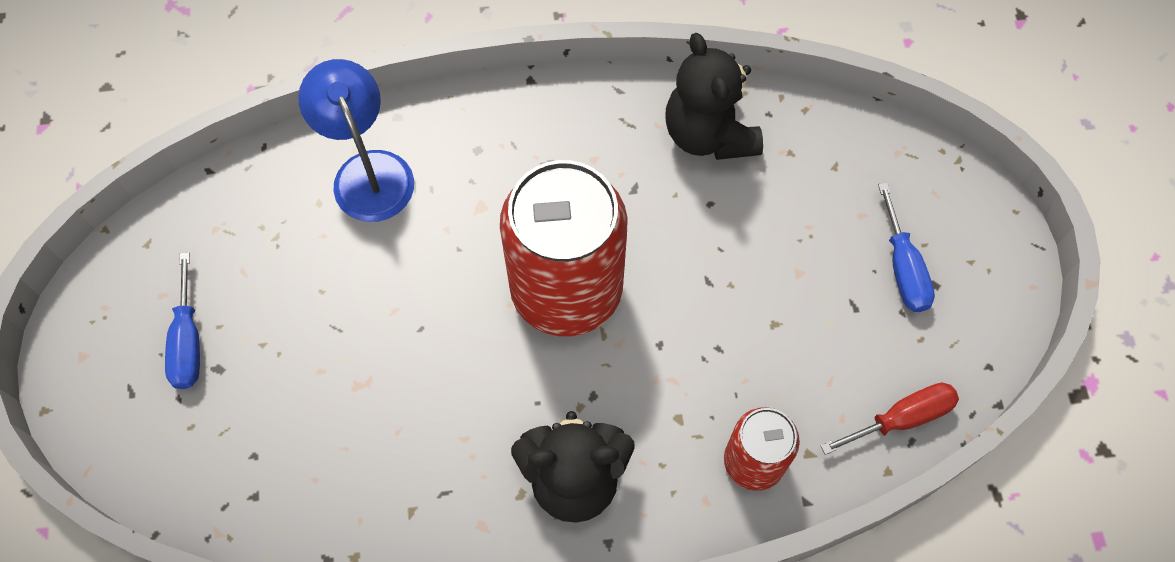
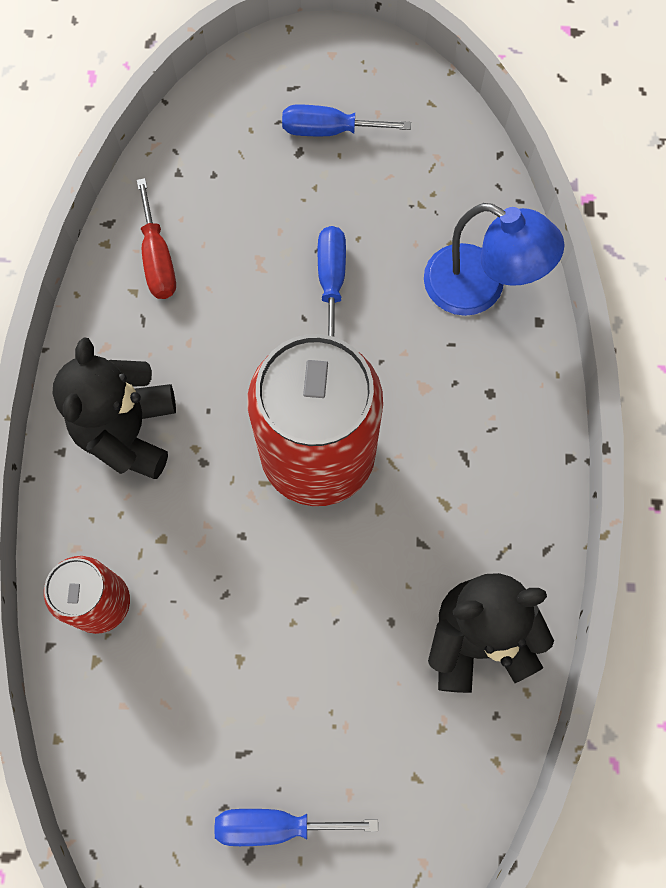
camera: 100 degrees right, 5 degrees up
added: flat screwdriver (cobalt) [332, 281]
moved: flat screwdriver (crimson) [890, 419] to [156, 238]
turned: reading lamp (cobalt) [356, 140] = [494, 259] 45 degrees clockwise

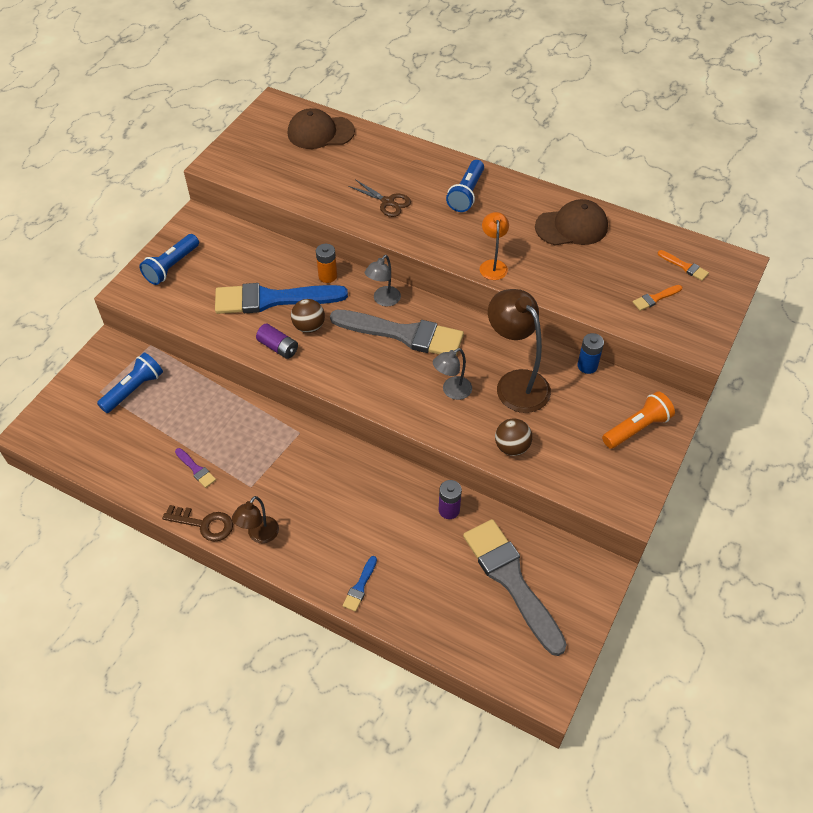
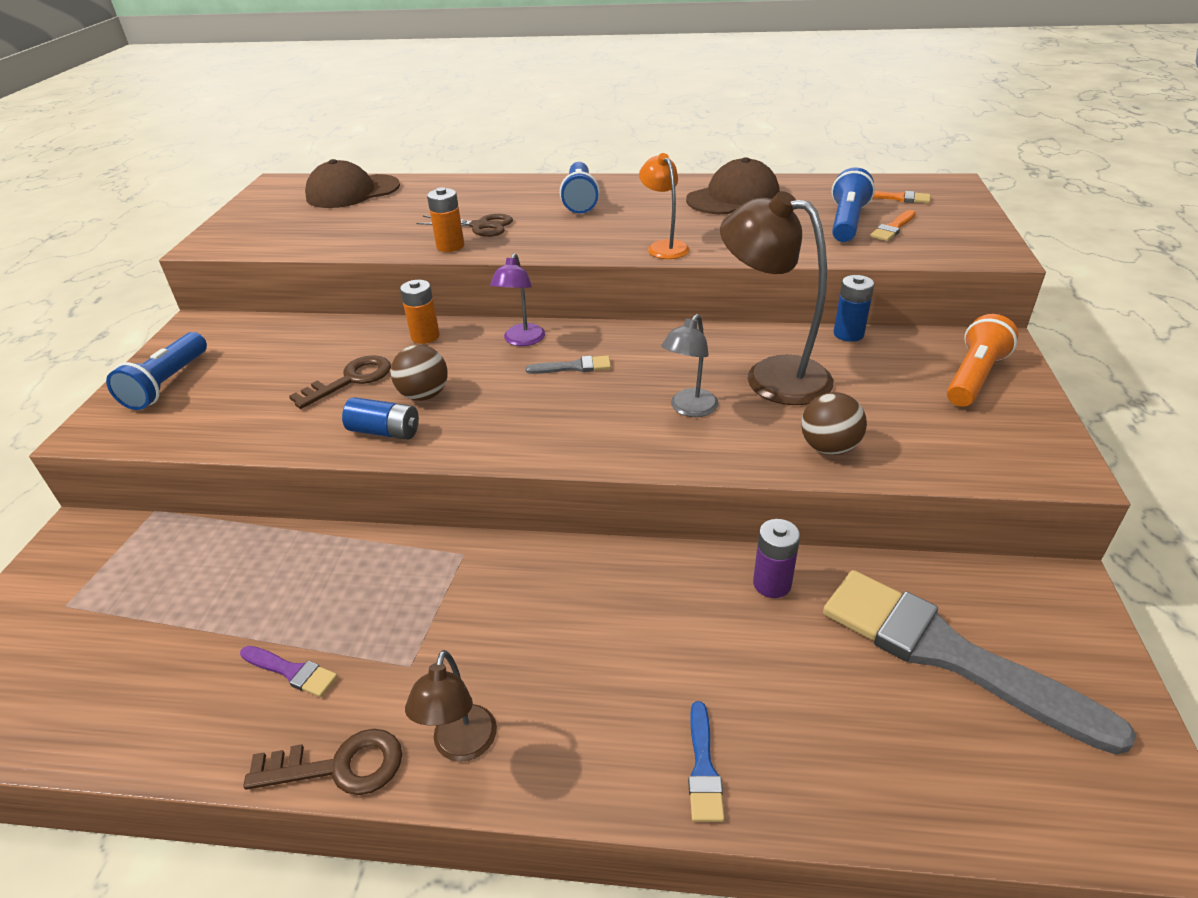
camera: 20 degrees left, 15 degrees down
added: power cell (orange-coloured) [445, 219]
moved: flashlight (cobalt) [130, 382] to [853, 204]
replaced: paintbrush (cobalt) [281, 298] to key (brown) [340, 382]
recoloured: reading lamp (grey) [383, 280] to reading lamp (purple) [517, 299]; power cell (purple) [277, 341] to power cell (cobalt) [380, 418]
resized: paintbrush (grey) [397, 333] = [568, 365] x0.40

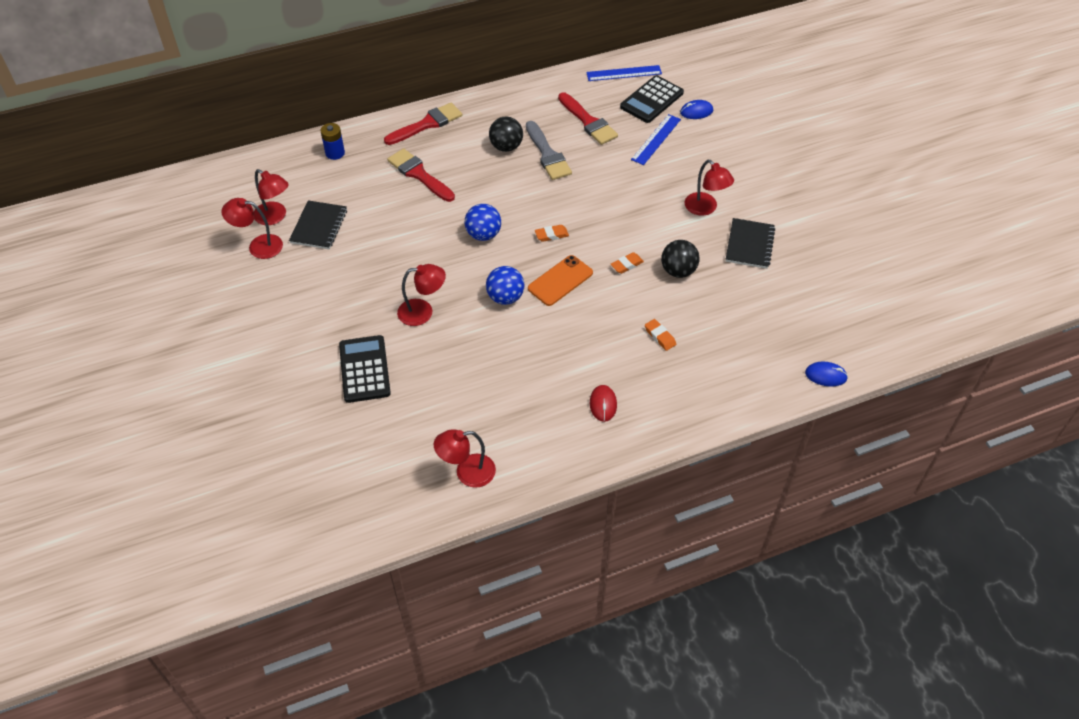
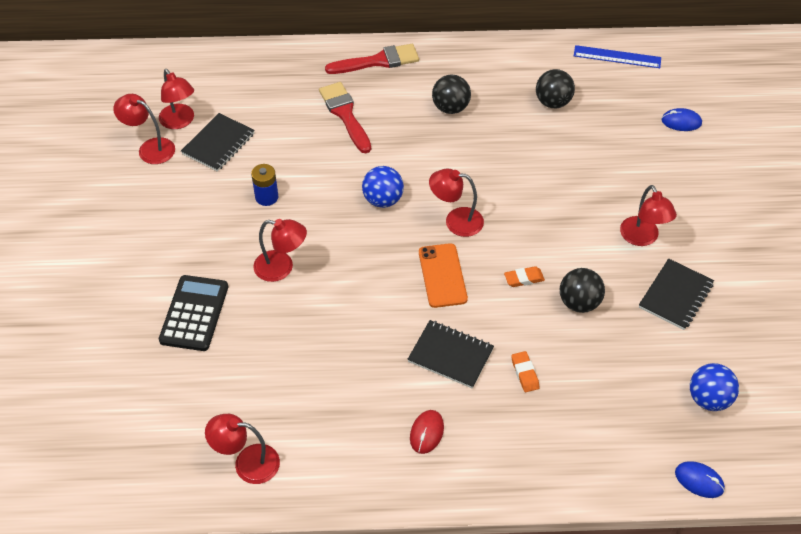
camera: 20 degrees right, 0 degrees up
removed: pocket calculator (jet-black) [652, 99]; measuring stick (cobalt) [656, 139]; paintbrush (grey) [549, 150]
added: exercise book (jet-black) [450, 354]
moved: power cell (cobalt) [332, 141] to [264, 185]; ball (cobalt) [505, 285] to [714, 387]
replaced: paintbrush (crimson) [588, 118] to ball (jet-black) [555, 88]; pencil eraser (orange-coloured) [552, 233] to reading lamp (crimson) [456, 203]
turned: mobile phone (orange-coloured) [560, 280] = [443, 275] 75 degrees counterclockwise

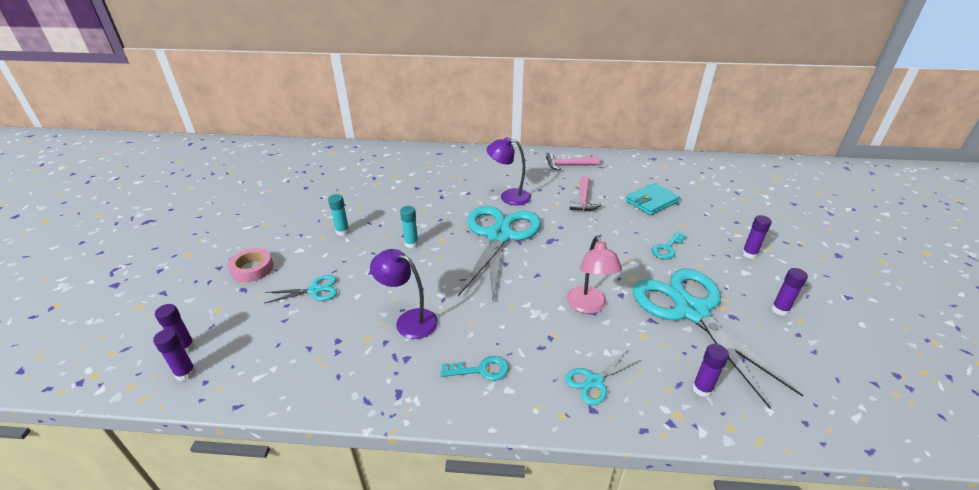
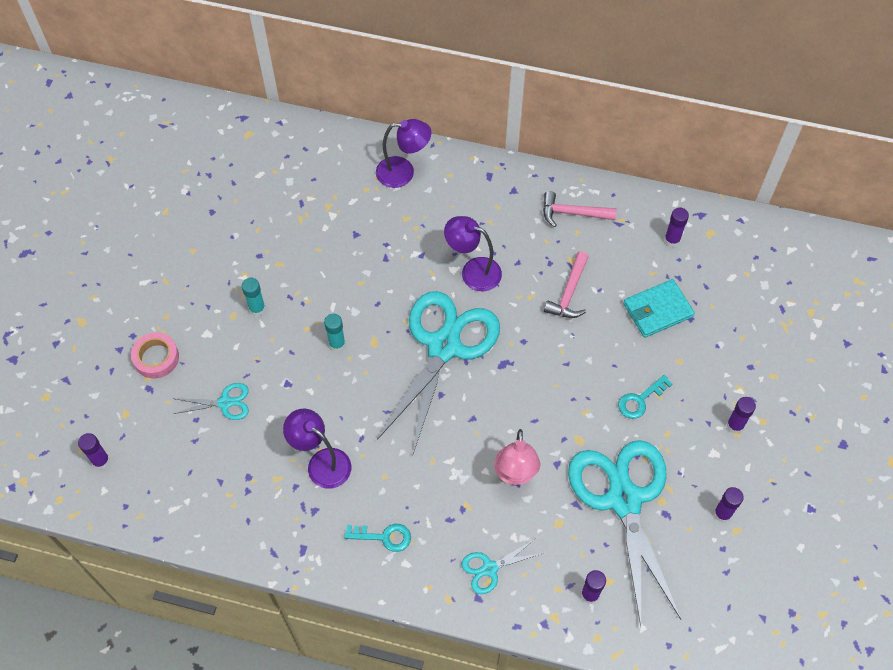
camera: 10 degrees right, 25 degrees up
added: reading lamp (purple) [403, 153]
moved: glue stick (purple) [174, 355] to [676, 227]

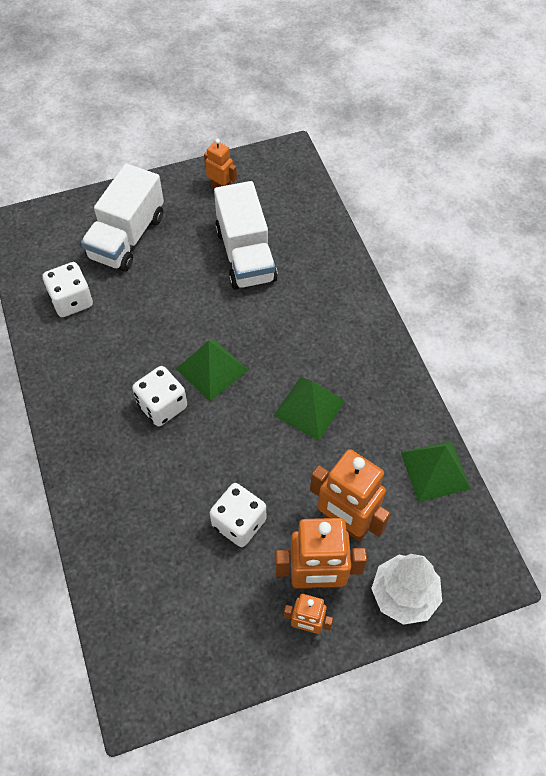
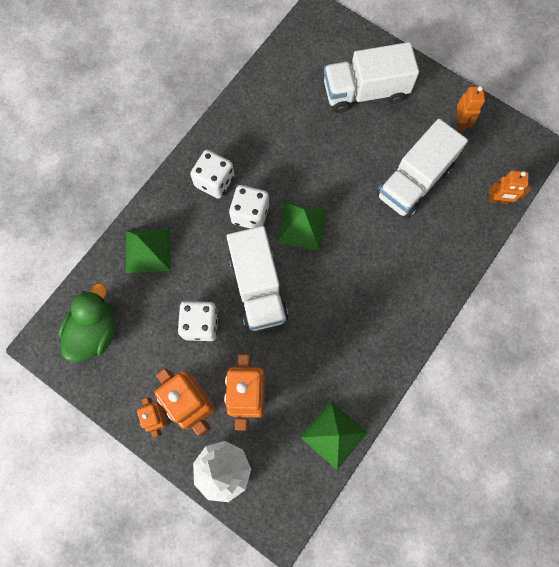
camera: 55 degrees right, 15 degrees up
added: robot figure (orange-coloured) [510, 187]; toy truck (white) [257, 278]; toy duck (green) [86, 322]
moved: dice (white) [68, 289] to [212, 174]; solid pyramid (green) [309, 409] to [148, 251]

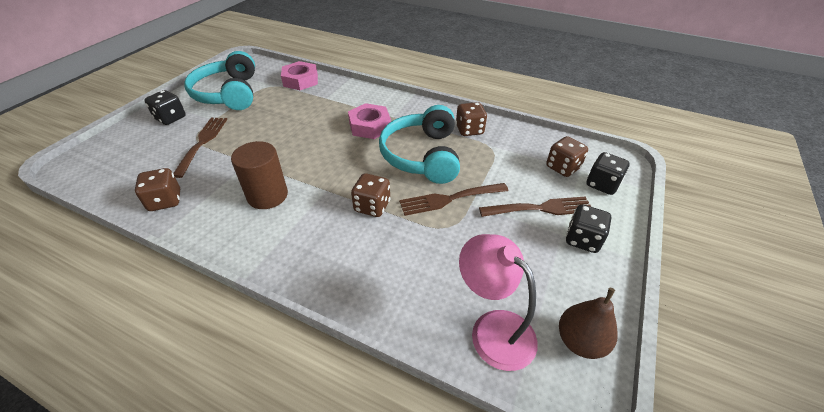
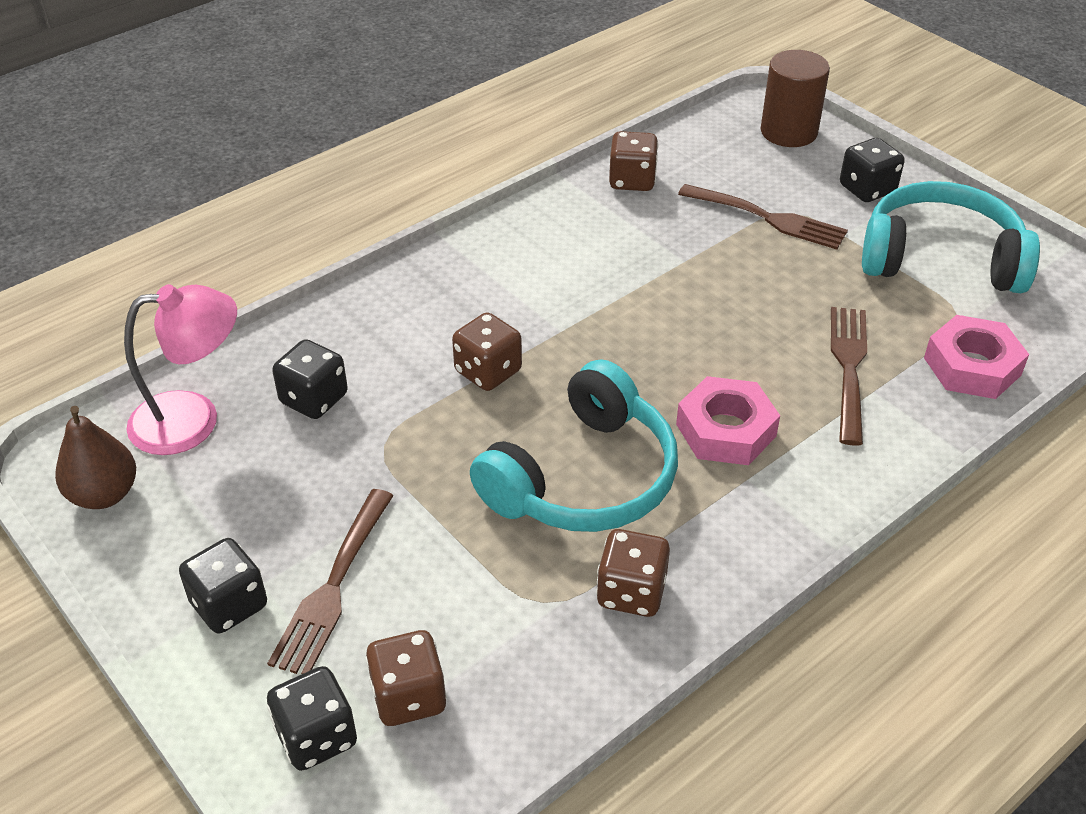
camera: 115 degrees right, 0 degrees up
added: dice (jet-black) [310, 379]
moved: cylinder shape (brown) [259, 175] to [795, 98]; dinner fork (brown) [453, 199] to [849, 376]
turned: headset (turquoise) [419, 144] = [574, 445] 105 degrees clockwise

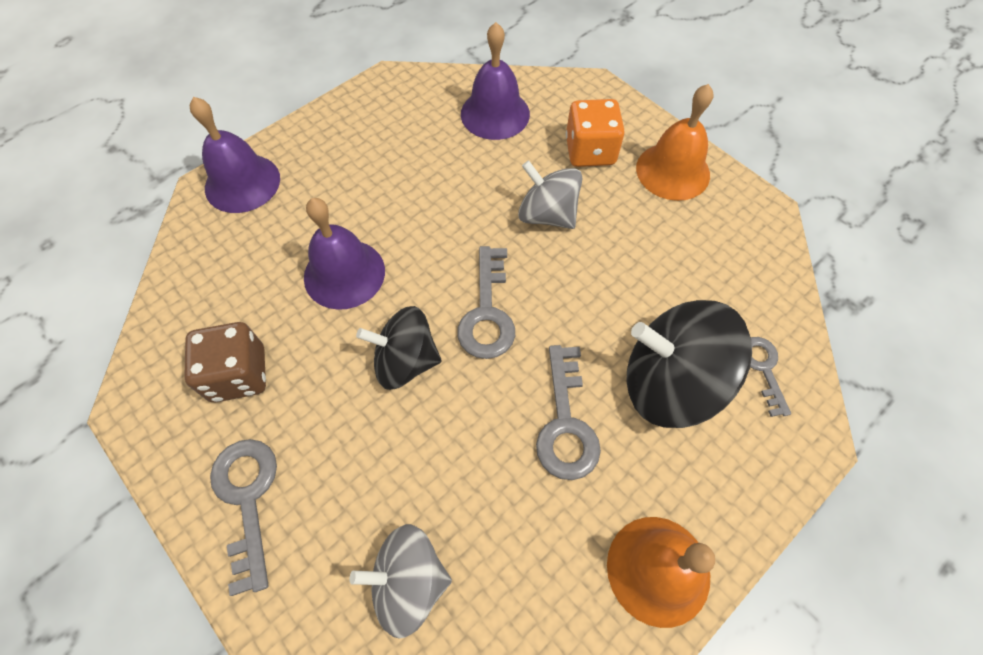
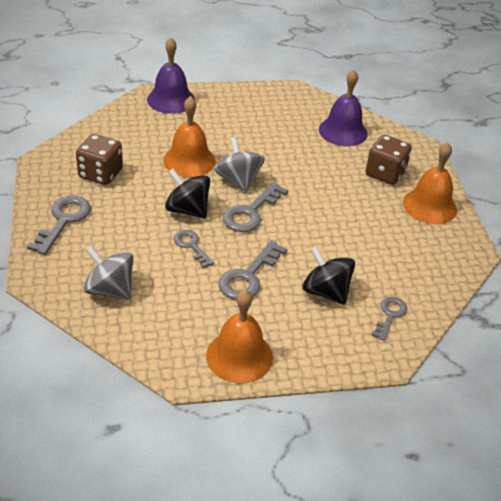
camera: 30 degrees right, 20 degrees down
added: key (grey) [194, 249]
moved: whirligig (grey) [550, 194] to [239, 165]
recoloured: dice (orange-coloured) [595, 133] to dice (brown) [389, 160]; bell (purple) [344, 254] to bell (orange-coloured) [189, 136]
resized: whirligig (jet-black) [689, 364] = [328, 275] x0.66

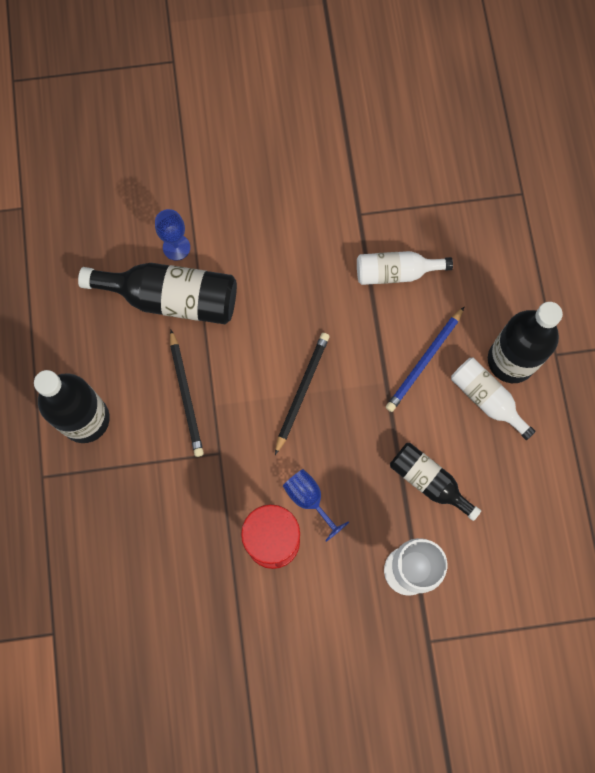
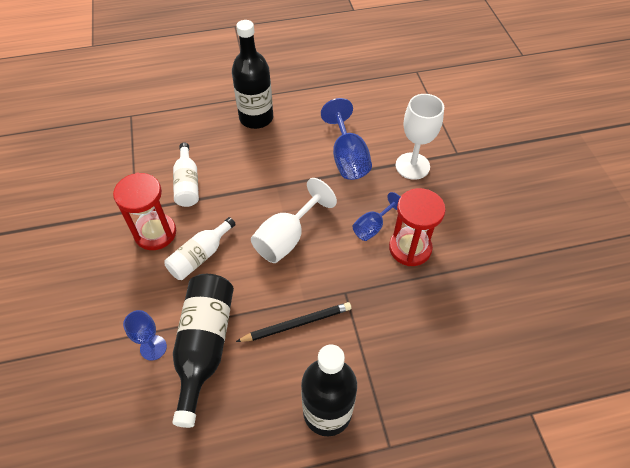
camera: 95 degrees left, 20 degrees down
removed: lead pencil (cobalt) [425, 359]
added: sand timer (crimson) [144, 211]
moved: flask (white) [493, 399] to [200, 248]
replaced: lead pencil (jet-black) [302, 394] to wine glass (white) [294, 220]; flask (jet-black) [435, 482] to wine glass (cobalt) [346, 139]

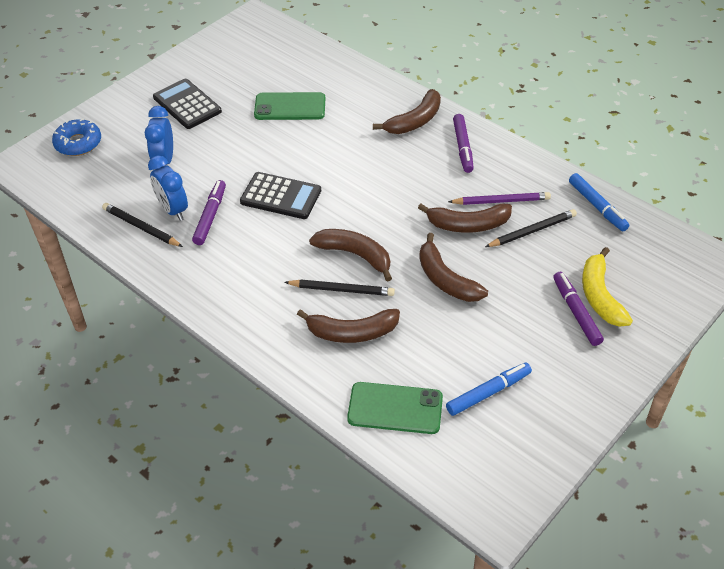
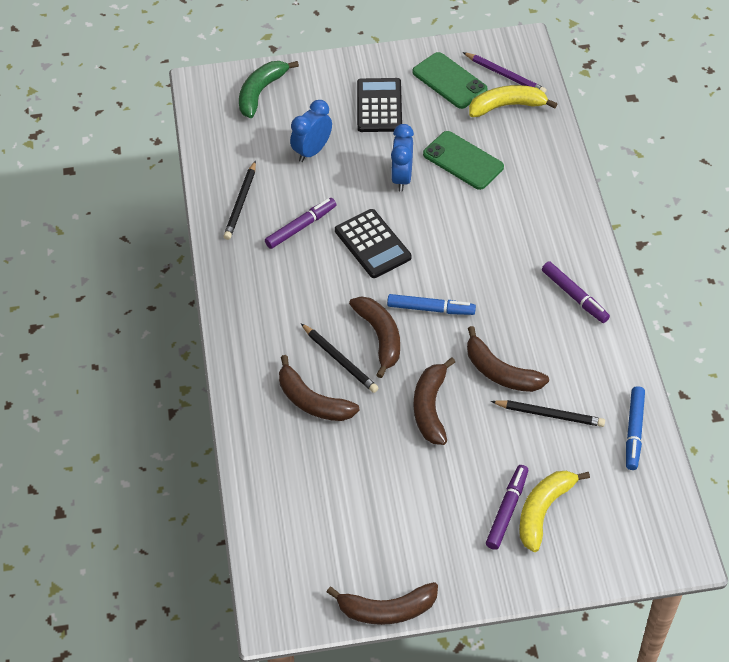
camera: 40 degrees right, 5 degrees up
added: toy banana (golden) [513, 101]
moved: toy banana (brown) [407, 111] to [382, 603]; bedside clock (cobalt) [168, 188] to [402, 158]; lead pencil (purple) [499, 198] to [504, 72]; marker pen (cobalt) [489, 389] to [431, 304]; mobile phone (green) [395, 408] to [450, 80]
replaced: glazed donut (cobalt) [76, 137] to toy banana (green) [269, 89]
turned: marker pen (purple) [463, 143] = [576, 292] 75 degrees counterclockwise; lead pencil (jet-black) [142, 225] = [240, 200] 150 degrees counterclockwise

